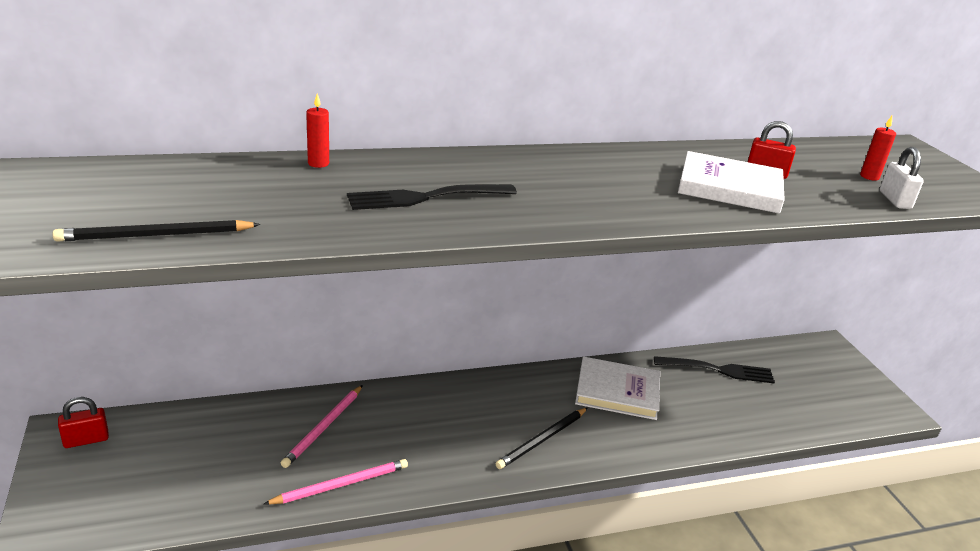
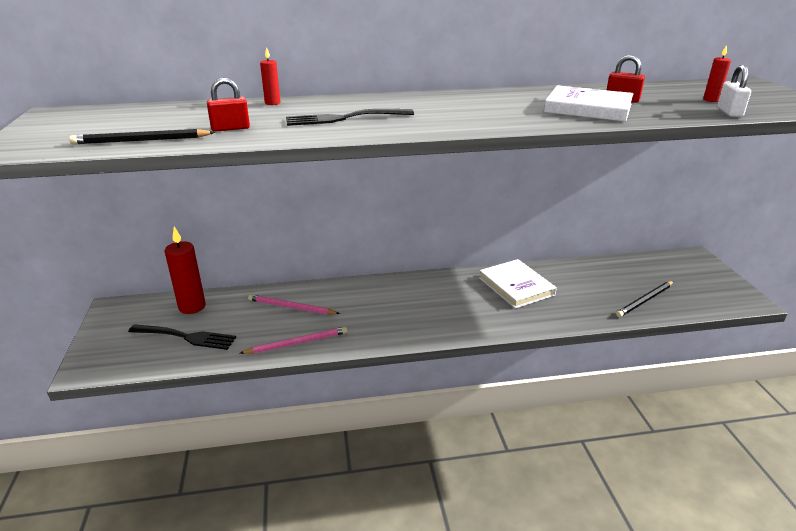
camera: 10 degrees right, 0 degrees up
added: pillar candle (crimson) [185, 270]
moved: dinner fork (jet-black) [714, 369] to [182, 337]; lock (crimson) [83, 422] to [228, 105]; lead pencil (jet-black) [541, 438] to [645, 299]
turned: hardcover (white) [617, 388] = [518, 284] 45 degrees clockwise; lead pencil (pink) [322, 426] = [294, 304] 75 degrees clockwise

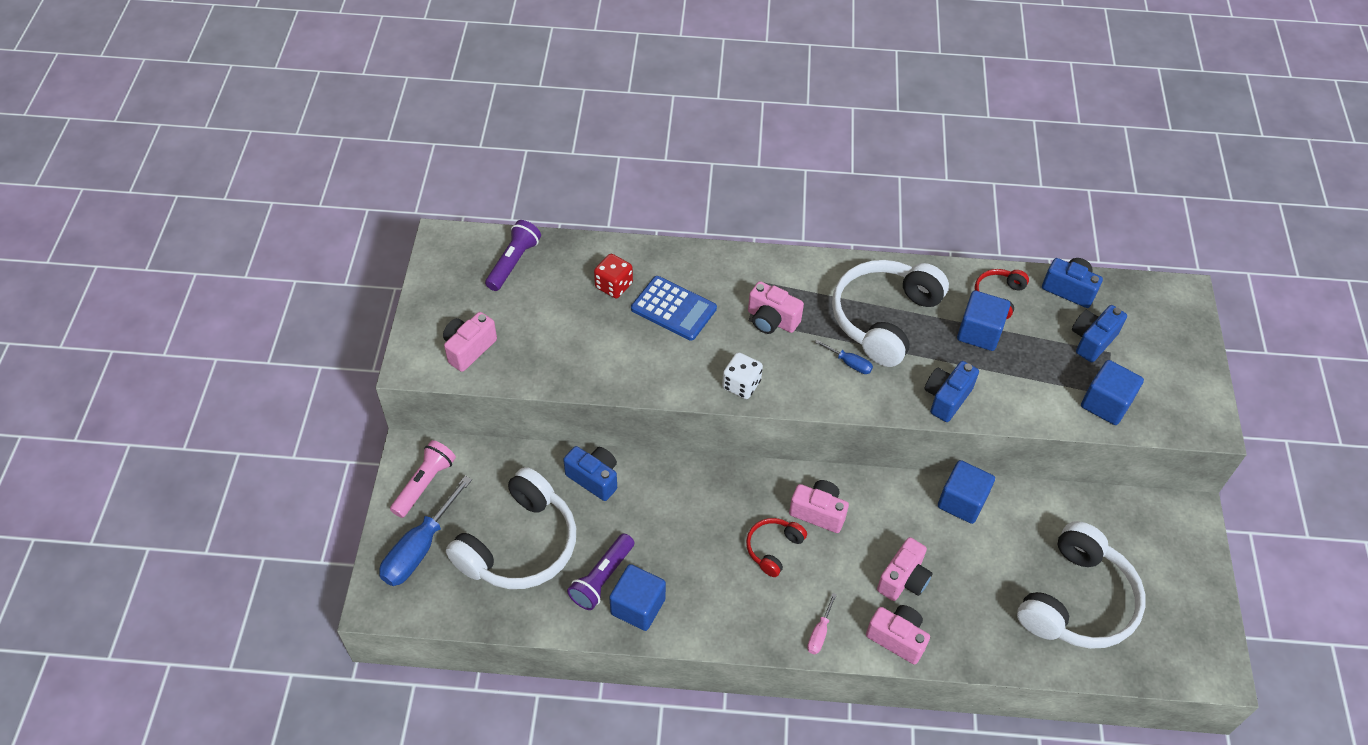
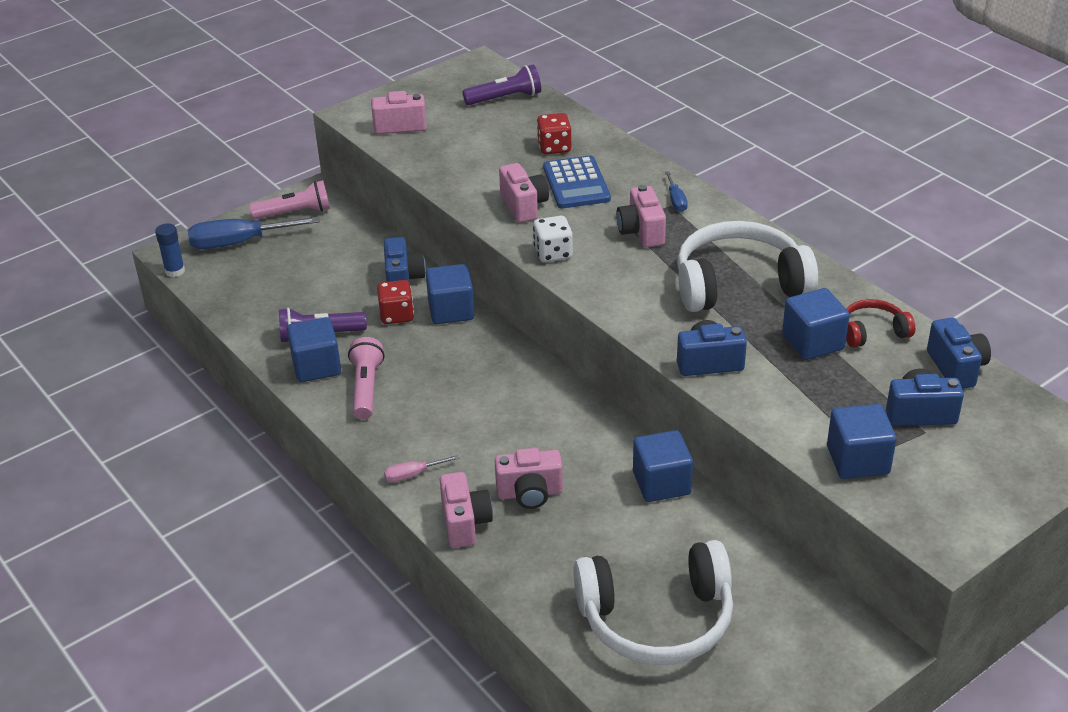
camera: 50 degrees right, 15 degrees down
removed: headset (white) [511, 528]; headset (crimson) [776, 547]
added: glue stick (cobalt) [170, 250]; block (cobalt) [450, 294]; dice (crimson) [395, 302]; flashlight (pink) [366, 378]
moved: flat screwdriver (cobalt) [844, 357] to [676, 191]; photo camera (pink) [819, 506] to [524, 193]

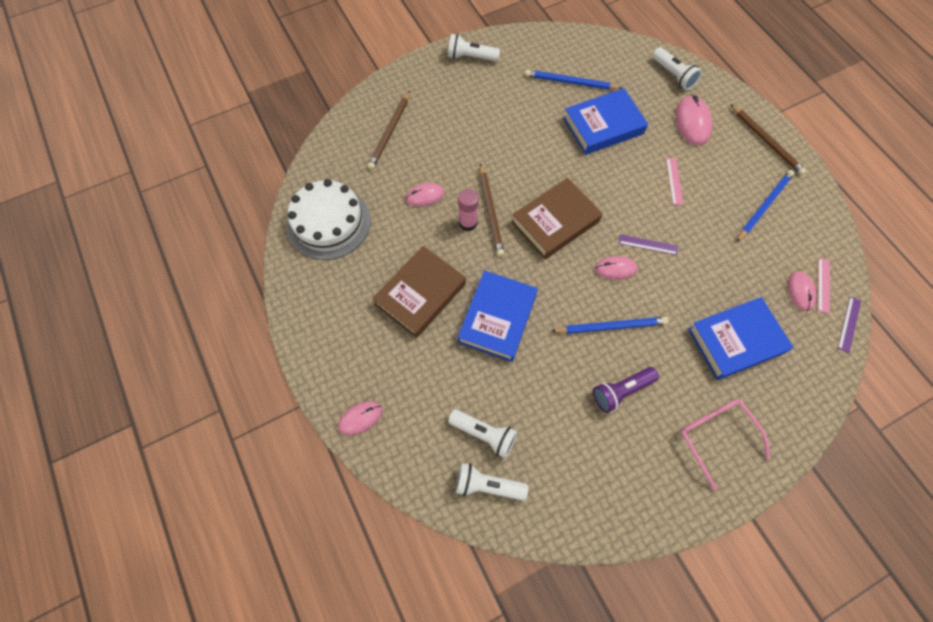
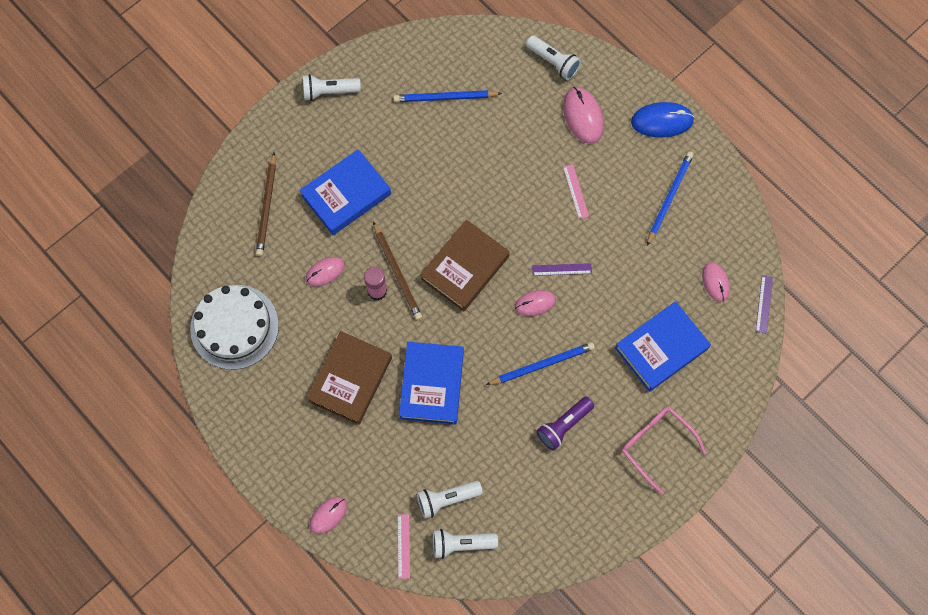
camera: 15 degrees left, 5 degrees up
moved: hardcover (cobalt) [605, 121] to [345, 192]; measuring stick (pink) [824, 285] to [404, 546]
replaced: lead pencil (brown) [768, 139] to computer mouse (cobalt) [663, 120]
turned: flashlight (white) [482, 433] = [450, 500] 150 degrees clockwise

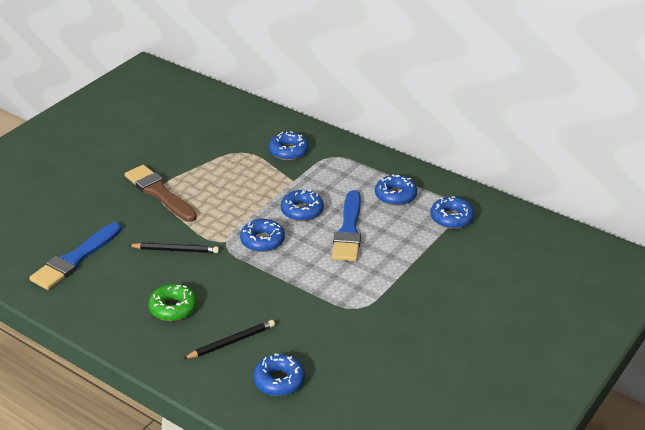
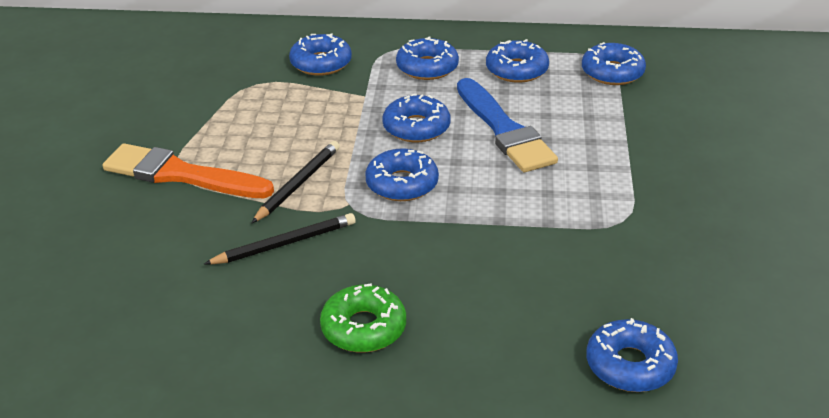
camera: 30 degrees left, 0 degrees up
removed: paintbrush (cobalt) [75, 256]
added: glazed donut (cobalt) [427, 58]
moved: lead pencil (jet-black) [229, 339] to [296, 182]
recoloured: paintbrush (brown) [161, 193] to paintbrush (orange-coloured) [188, 170]

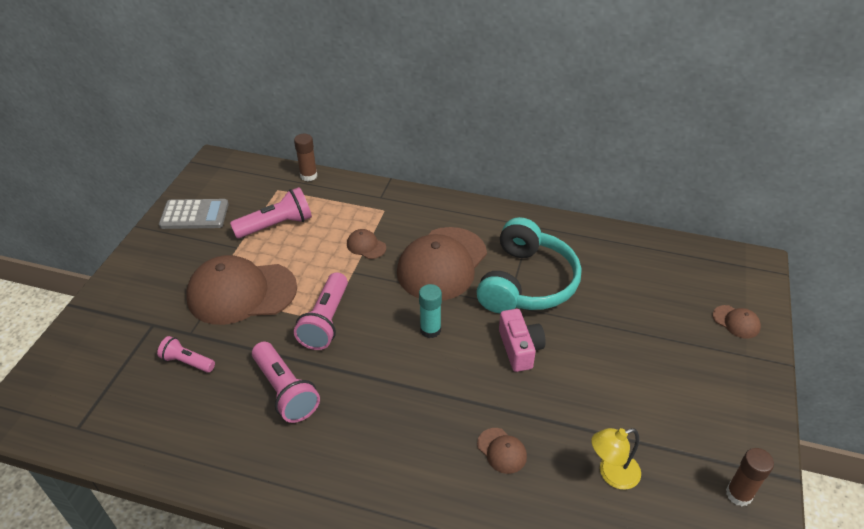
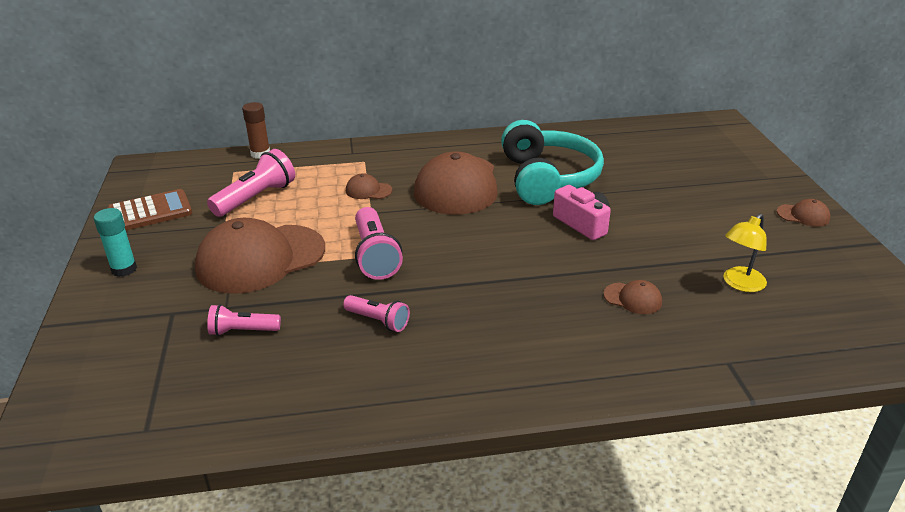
camera: 25 degrees left, 10 degrees down
removed: glue stick (brown) [750, 477]
moved: glue stick (turquoise) [430, 311] to [115, 242]; baseball cap (brown) [737, 322] to [803, 213]
recoloured: pocket calculator (grey) [194, 214] to pocket calculator (brown) [150, 209]
resized: flashlight (pink) [286, 382] = [376, 313] x0.60

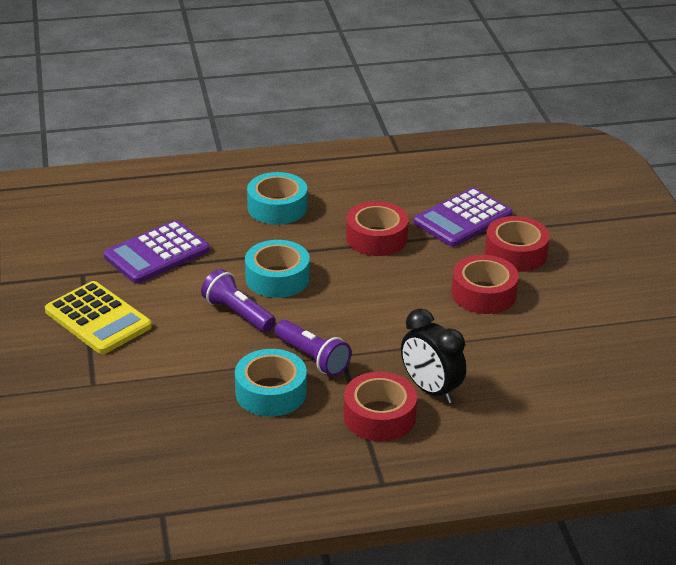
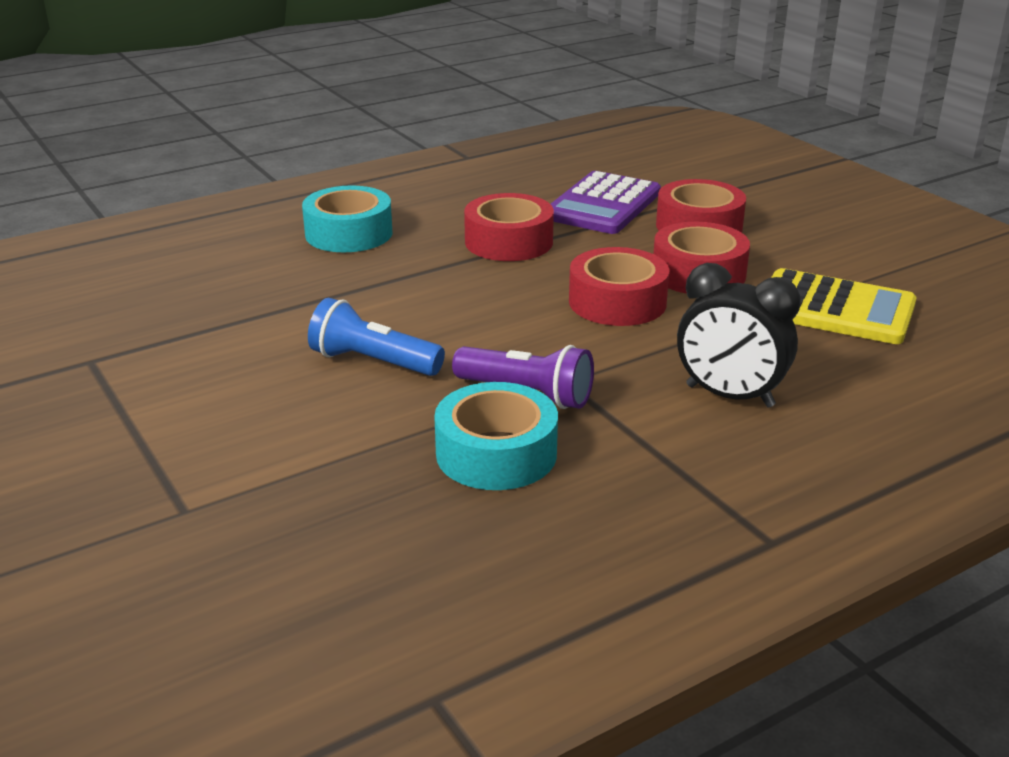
camera: 20 degrees left, 5 degrees down
removed: pocket calculator (purple) [157, 252]; tape (turquoise) [277, 269]
moved: pocket calculator (golden) [98, 317] to [844, 306]; tape (crimson) [380, 407] to [619, 286]
recoloured: flashlight (purple) [238, 301] to flashlight (cobalt) [376, 337]

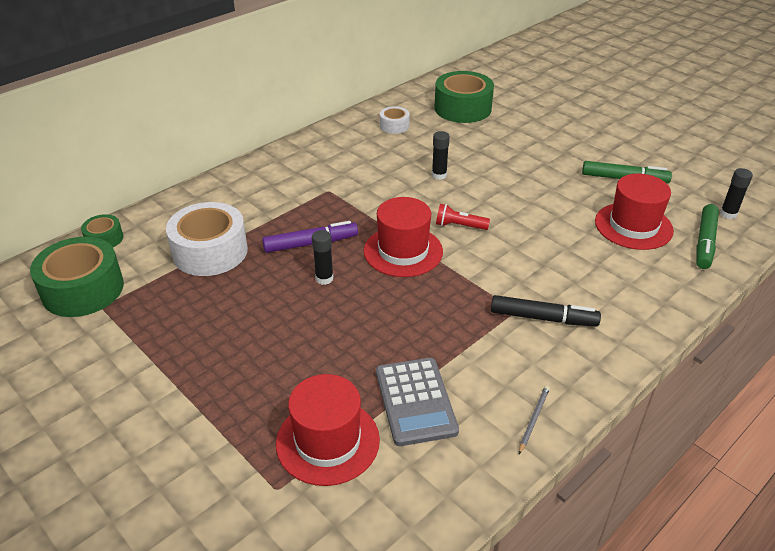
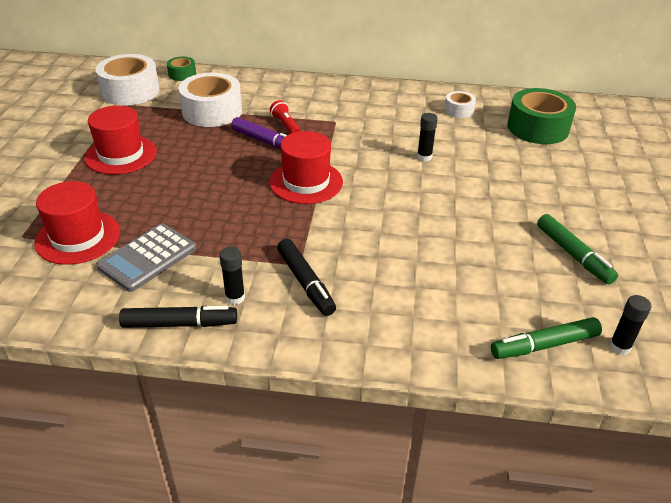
camera: 50 degrees right, 0 degrees up
moved: top hat (crimson) [634, 212] to [120, 140]; flashlight (crimson) [463, 217] to [285, 116]; glue stick (jet-black) [322, 257] to [232, 276]
replaced: lead pencil (grey) [534, 420] to marker pen (jet-black) [178, 317]
recoloured: tape (green) [77, 277] to tape (white) [127, 79]

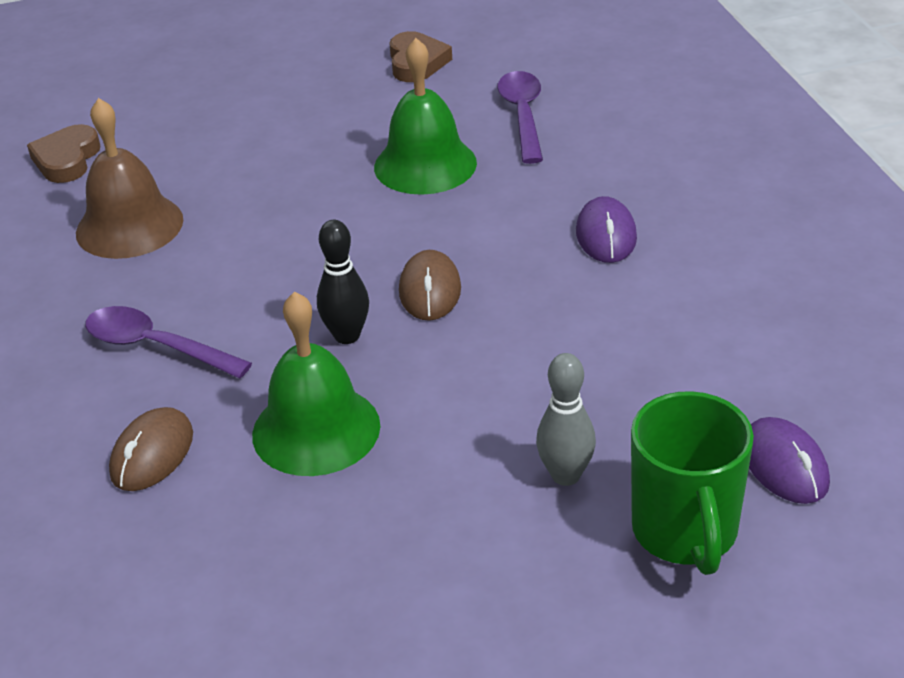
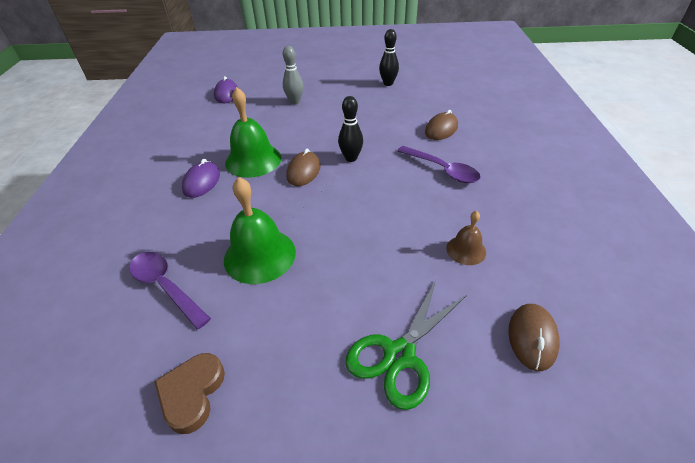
camera: 165 degrees left, 5 degrees up
removed: tea mug (green) [692, 483]
added: skittle (jet-black) [389, 57]; pair of scissors (green) [406, 345]
moved: bell (green) [316, 383] to [253, 132]
replaced: heart (brown) [63, 153] to computer mouse (brown) [534, 337]
turned: tablespoon (purple) [520, 117] = [170, 290] 120 degrees clockwise
resized: bell (brown) [129, 178] = [466, 238] x0.54

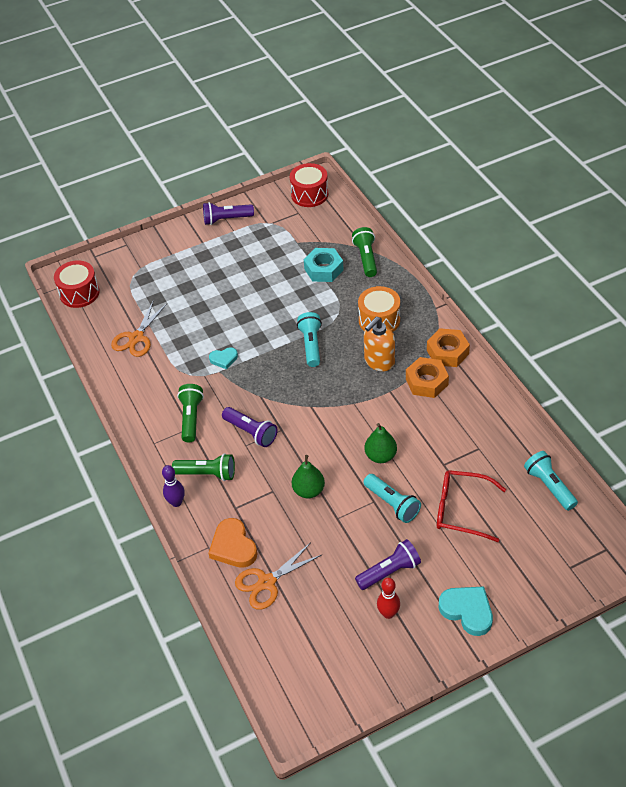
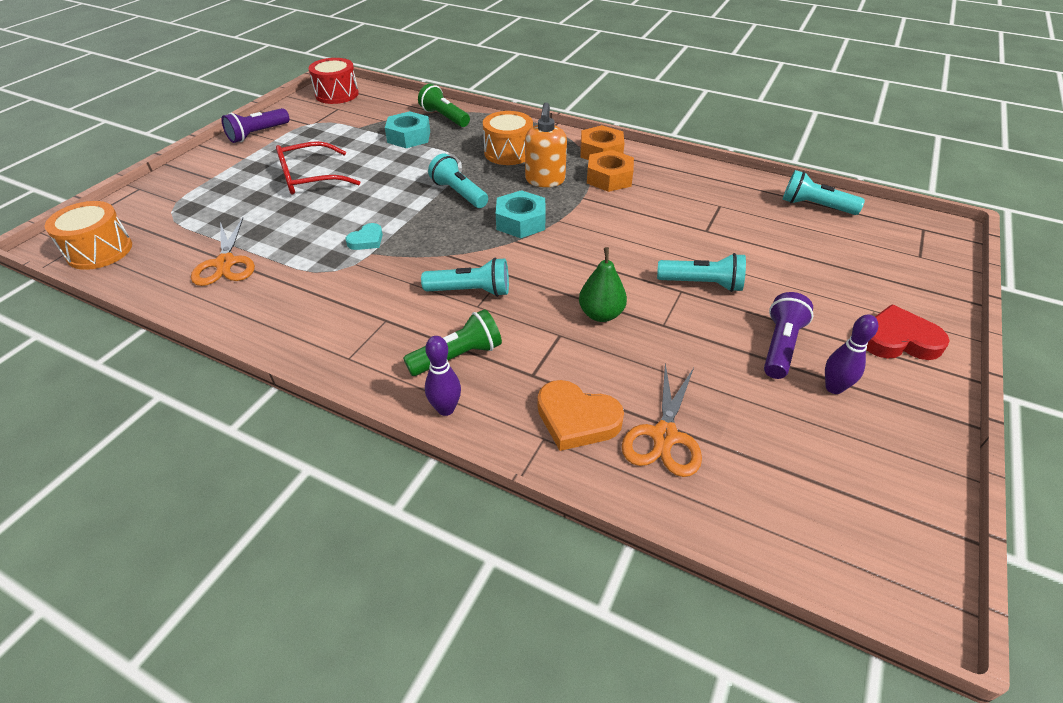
camera: 40 degrees left, 5 degrees down
removed: flashlight (green) [190, 413]; pear fruit (green) [381, 443]
added: hex nut (turquoise) [521, 214]
moved: spectacles (crimson) [471, 506] to [318, 168]
recoloured: toy drum (crimson) [77, 284] to toy drum (orange-coloured) [88, 235]; flashlight (purple) [250, 427] to flashlight (turquoise) [465, 277]; skittle (crimson) [388, 598] to skittle (purple) [851, 354]; heart (turquoise) [465, 611] to heart (crimson) [907, 332]

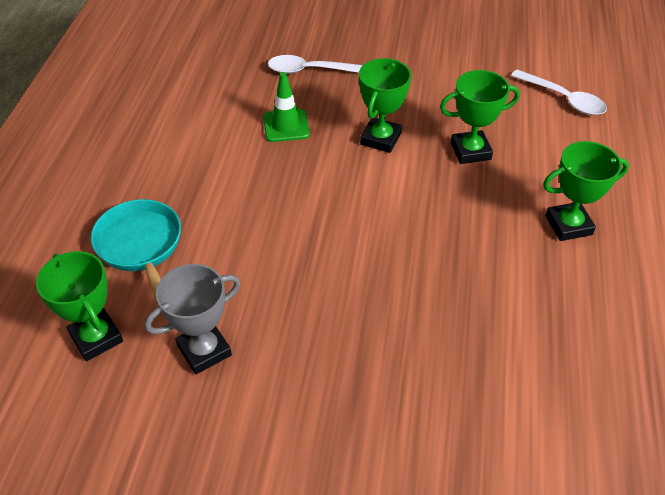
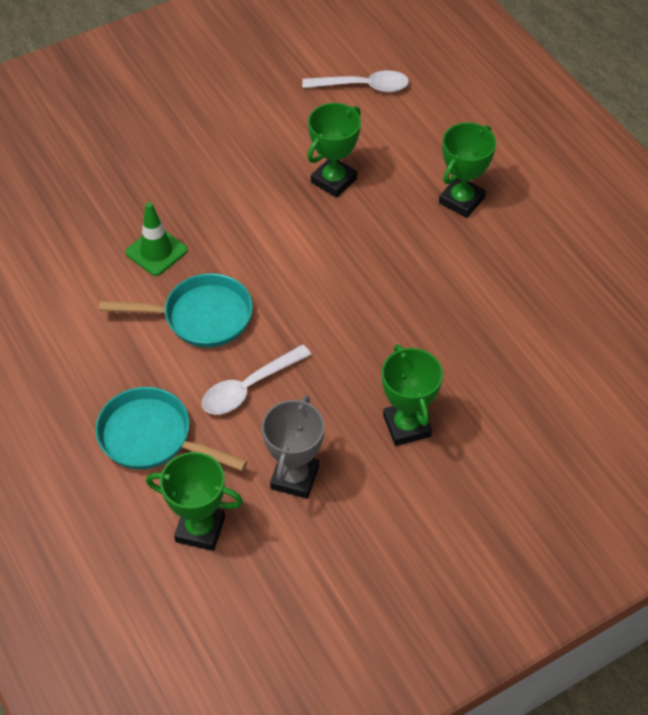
camera: 40 degrees left, 5 degrees up
added: skillet (turquoise) [176, 310]
moved: tablespoon (white) [315, 64] to [256, 380]; award cup (green) [385, 105] to [412, 395]

